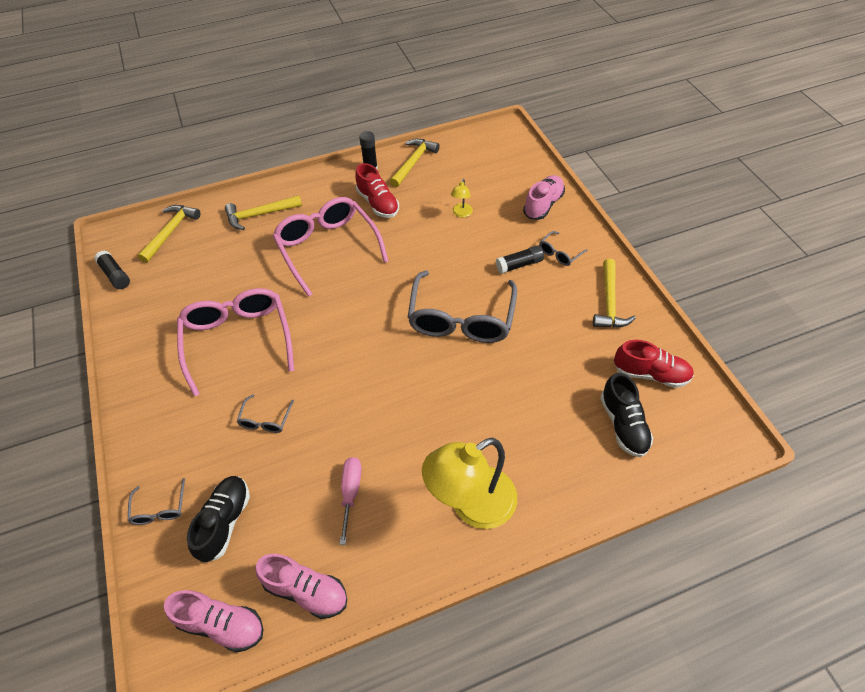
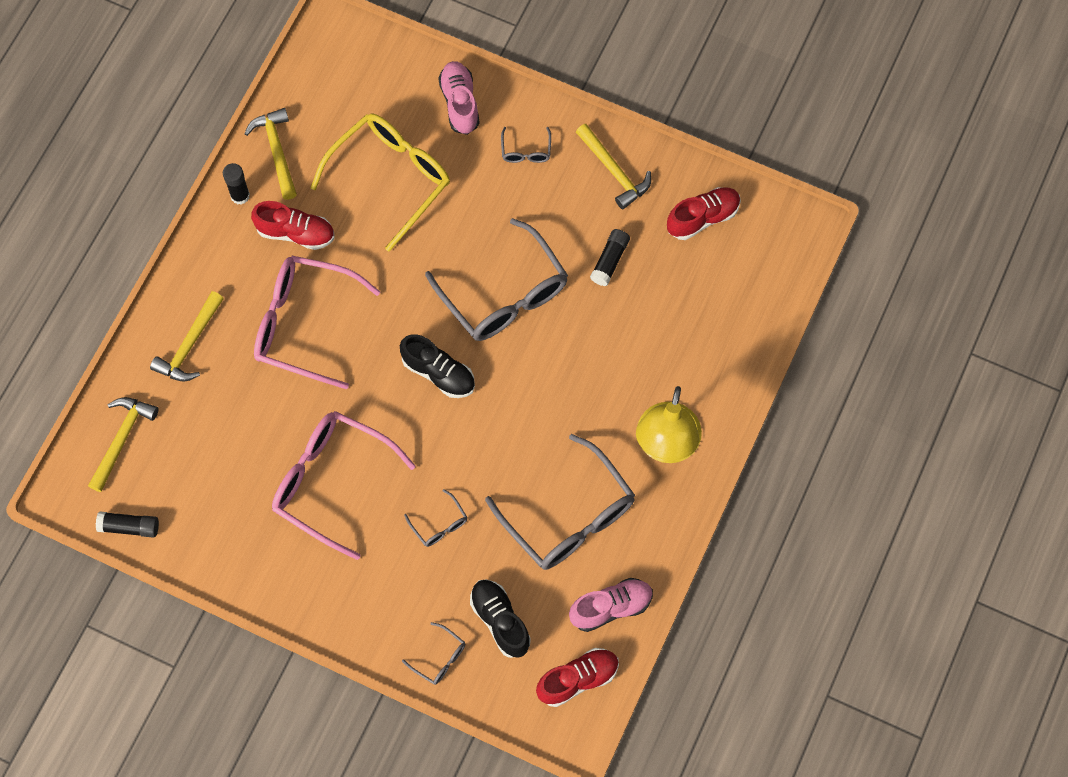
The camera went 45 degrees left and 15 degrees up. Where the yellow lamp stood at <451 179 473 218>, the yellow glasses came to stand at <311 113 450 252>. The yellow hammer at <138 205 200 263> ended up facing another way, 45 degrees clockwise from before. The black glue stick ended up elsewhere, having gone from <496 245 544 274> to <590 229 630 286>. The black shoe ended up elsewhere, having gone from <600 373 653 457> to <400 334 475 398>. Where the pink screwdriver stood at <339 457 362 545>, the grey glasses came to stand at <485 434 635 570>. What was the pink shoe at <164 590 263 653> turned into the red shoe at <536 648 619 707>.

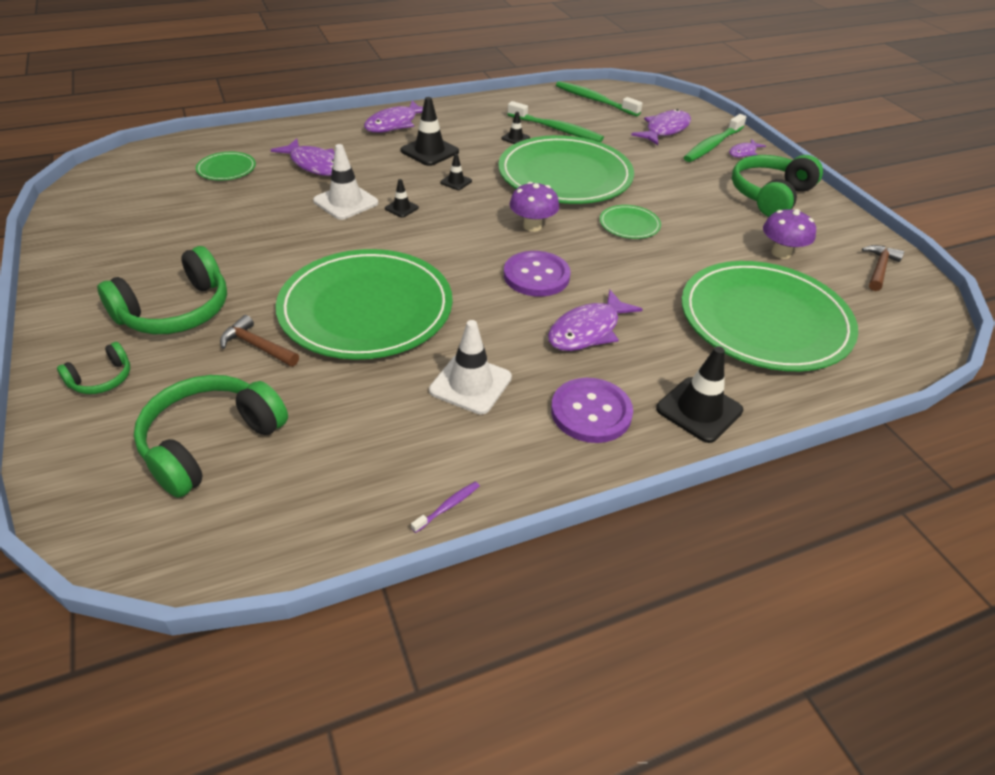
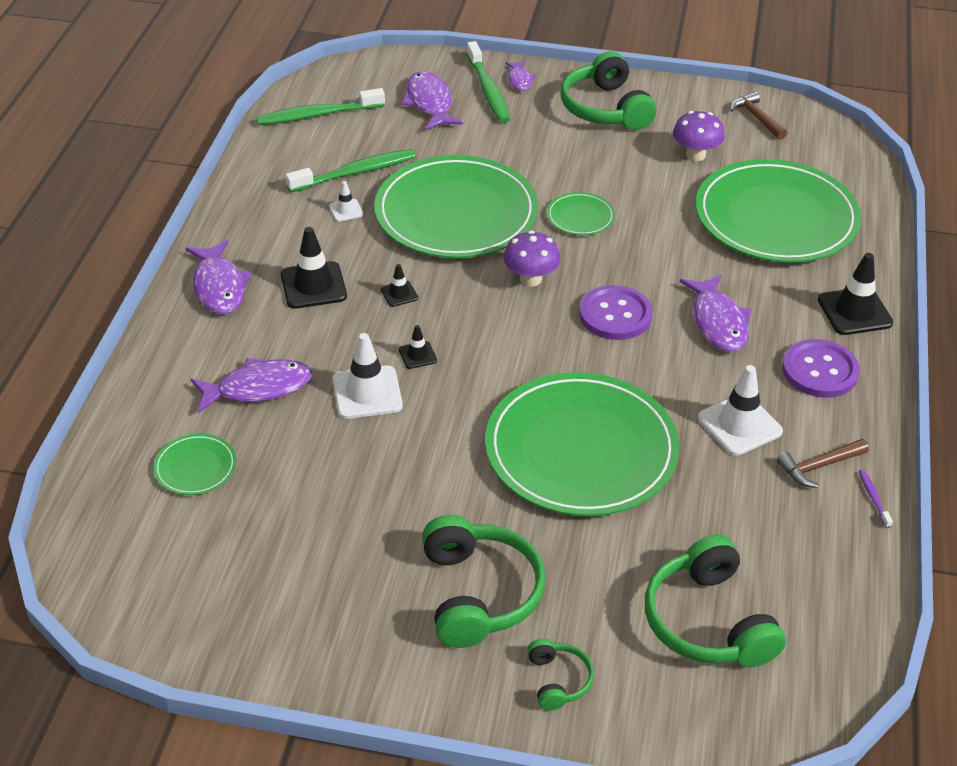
The camera went 55 degrees left and 0 degrees up. What was the black traffic cone at <501 112 530 144> turned into the white traffic cone at <329 181 363 222>. The brown hammer ended up elsewhere, having gone from <220 315 299 367> to <777 439 869 488>.

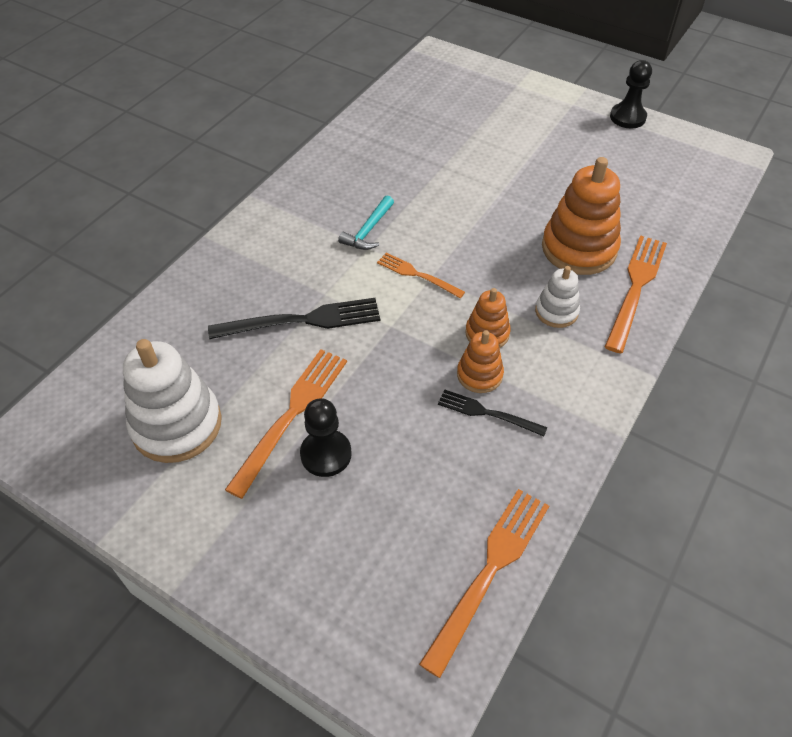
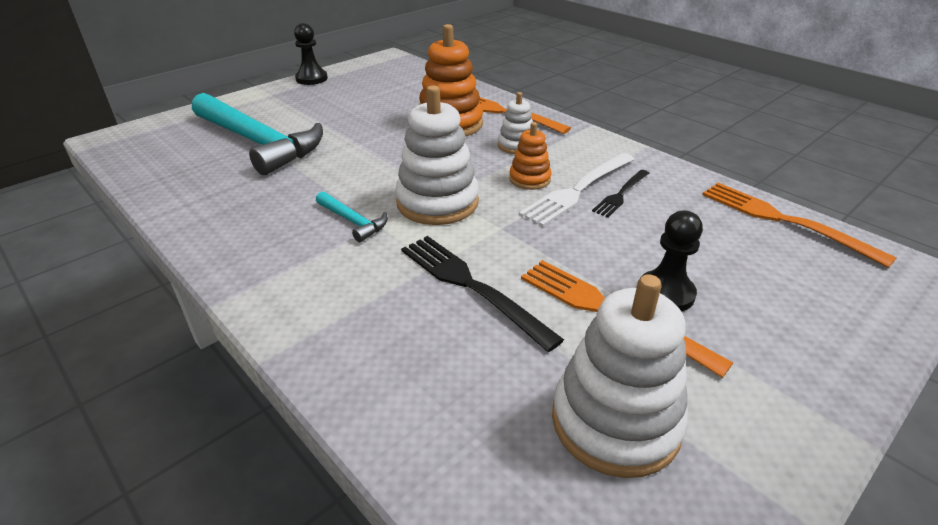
The camera went 75 degrees left and 15 degrees down. Where the orange fork stood at <377 253 465 298>, the white stacking toy came to stand at <395 85 479 225>. The black fork at <208 298 380 339> ended up facing another way, 45 degrees counterclockwise from before. Where the orange stacking toy stood at <457 330 504 393>, the white fork came to stand at <519 153 634 227>. The second view gained the turquoise hammer at <192 93 323 175>.

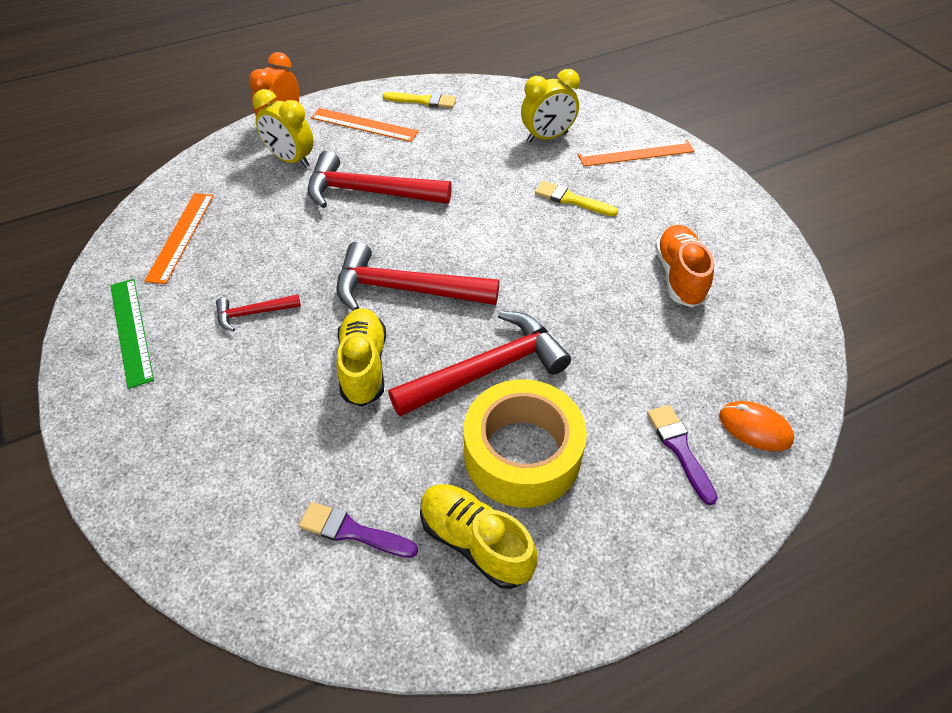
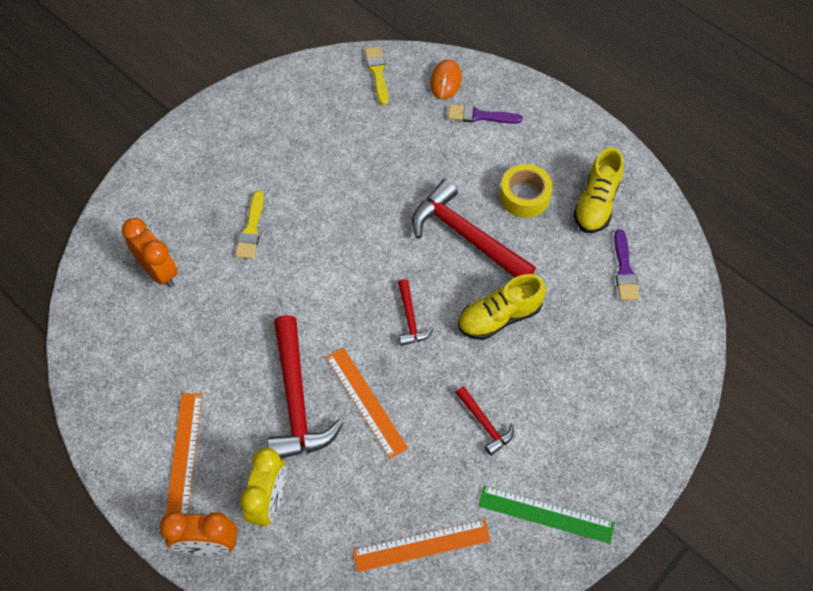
The camera went 110 degrees left and 10 degrees up. What was the yellow clock at <521 69 580 143> turned into the orange clock at <122 218 178 288>. The yellow brush ended up elsewhere, having gone from <383 92 456 108> to <365 46 388 105>. The orange ruler ended up elsewhere, having gone from <578 140 694 166> to <326 348 408 459>. The second view lost the orange shoe at <655 225 714 308>. The size of the red hammer at <336 242 499 311> changed by a factor of 0.49. The green ruler at <110 279 154 389> ended up facing another way, 60 degrees clockwise from before. The size of the yellow tape at <464 379 587 508> changed by a factor of 0.63. The purple brush at <647 405 718 505> ended up facing another way, 45 degrees clockwise from before.

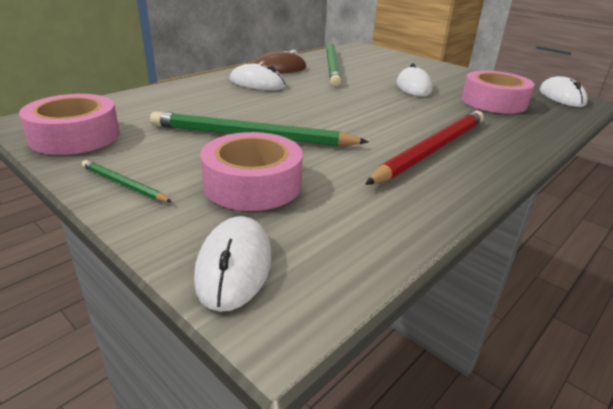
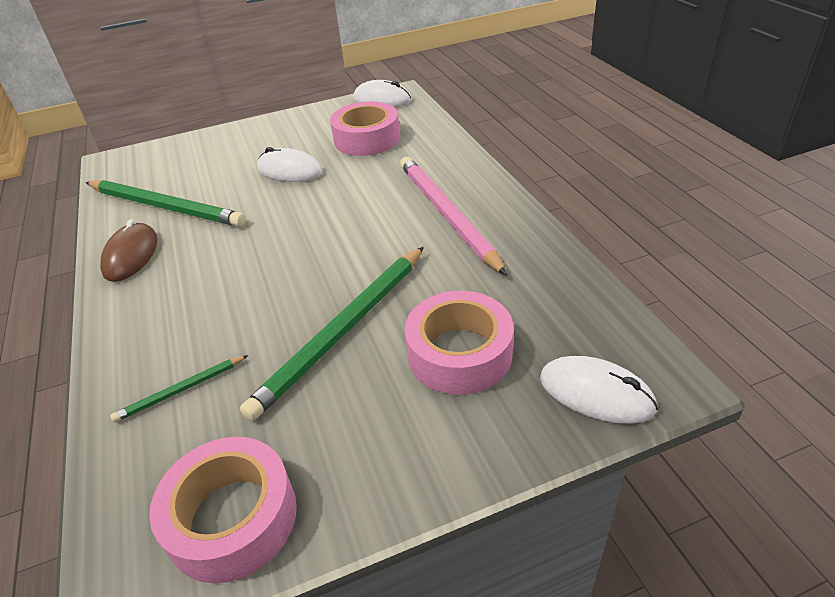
The camera went 60 degrees left and 10 degrees up. The second view lost the white mouse at <230 64 286 90>. What was the red pencil at <365 111 484 185> turned into the pink pencil at <400 157 507 276>. The green pencil ended up elsewhere, having gone from <82 160 172 202> to <110 355 248 422>.

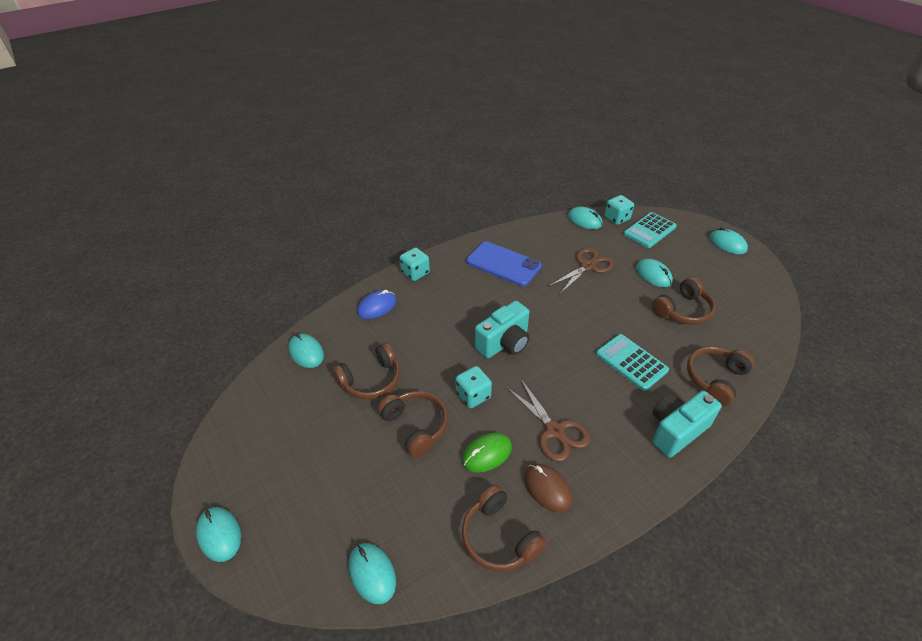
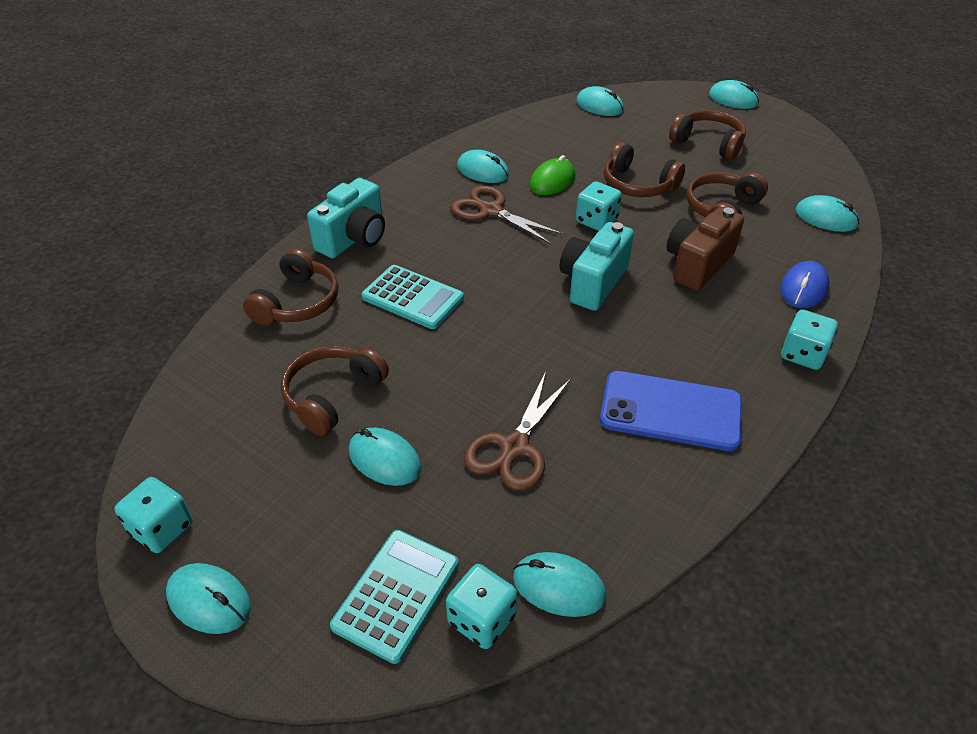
The camera went 160 degrees right and 0 degrees up. What was the brown mouse at <524 463 572 513> turned into the turquoise mouse at <457 150 509 183>. The brown headphones ended up elsewhere, having gone from <462 485 547 571> to <669 110 746 160>. The second view gained the brown camera at <667 207 744 291>. The second view gained the turquoise dice at <114 477 193 553>.

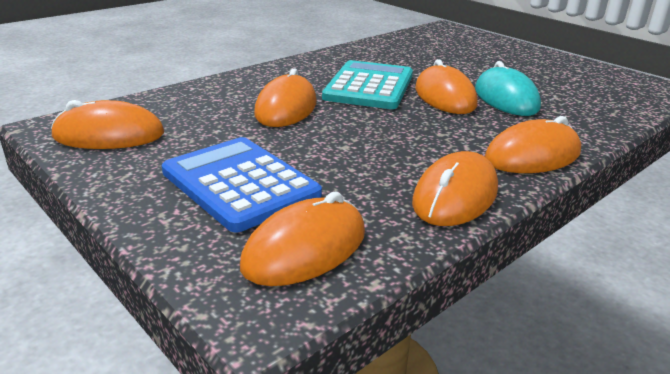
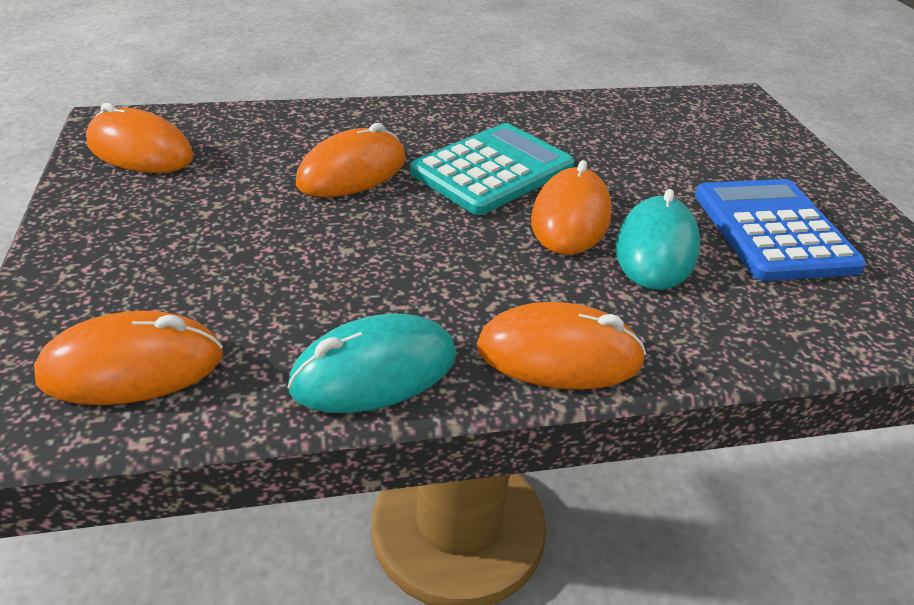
The camera went 30 degrees right and 10 degrees up. The blue calculator ended up elsewhere, having gone from <162 137 322 232> to <695 179 866 281>. What was the orange mouse at <412 151 498 226> turned into the turquoise mouse at <287 314 457 413>.

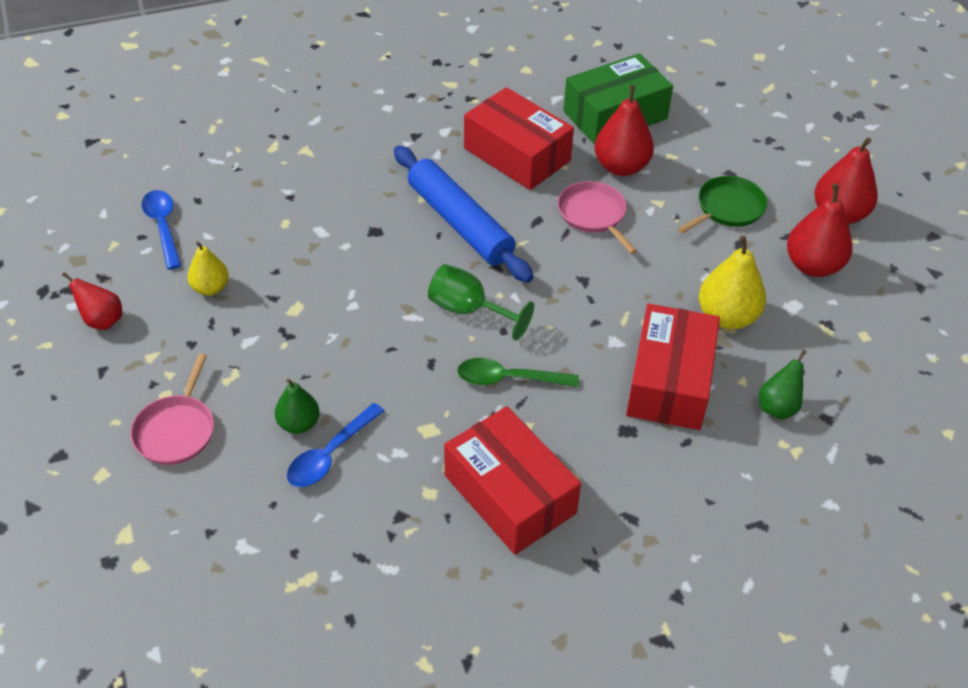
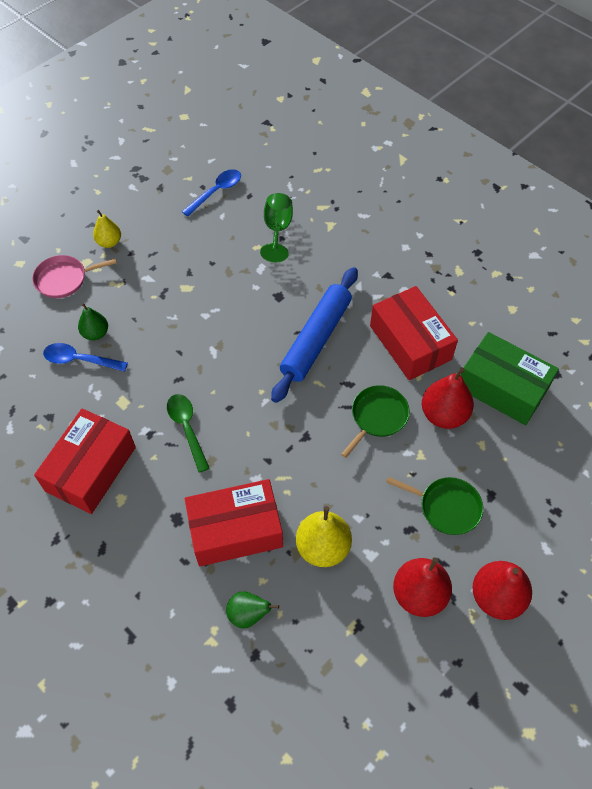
The camera went 65 degrees right and 10 degrees up. The red box at <464 87 574 190> ended up facing another way, 45 degrees counterclockwise from before. What was the pink pan at <558 181 637 254> turned into the green pan at <341 385 410 458>. The yellow pear ended up elsewhere, having gone from <187 241 229 295> to <93 210 121 248>. The green goblet ended up elsewhere, having gone from <428 264 534 340> to <260 193 293 262>. The second view lost the red pear at <62 272 122 330>.

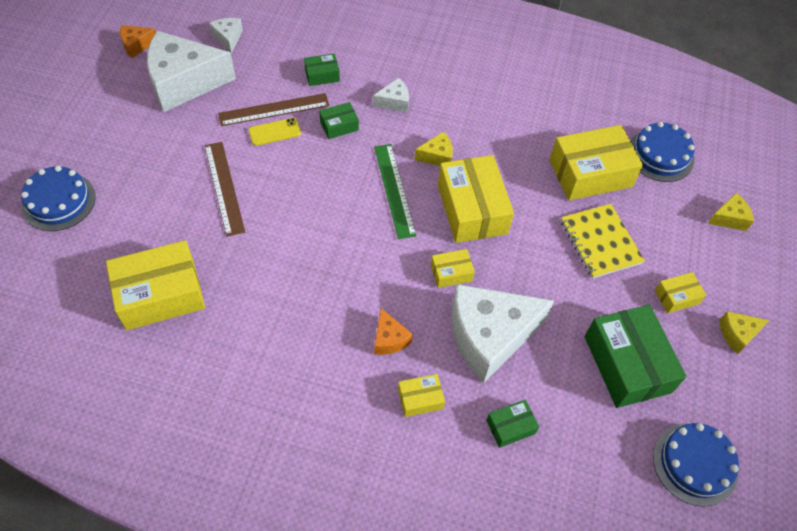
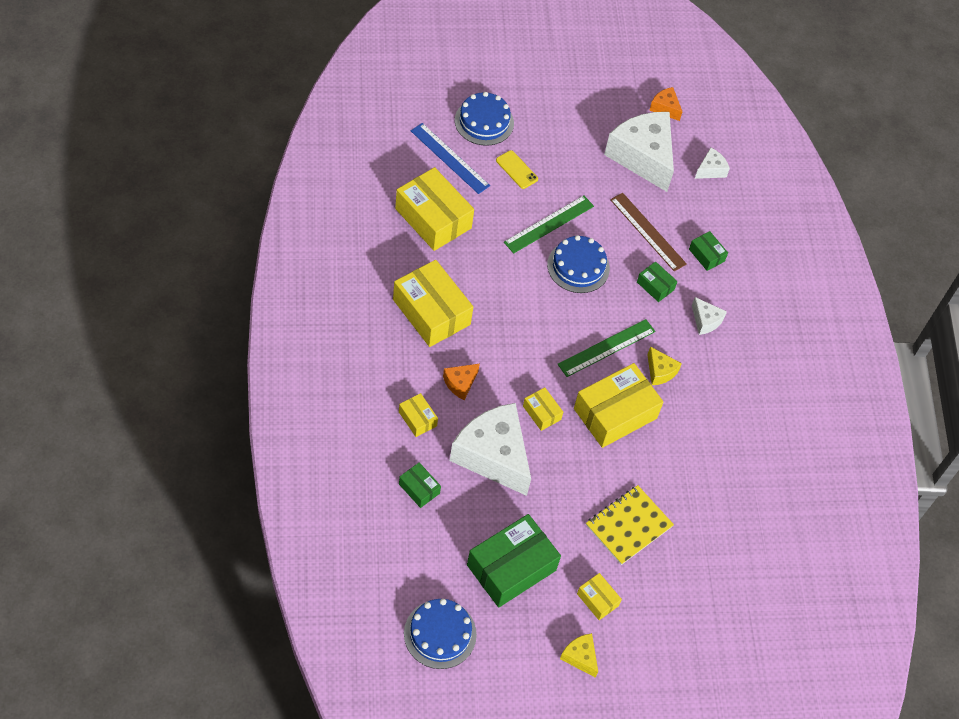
The camera went 65 degrees right and 0 degrees up. The yellow phone ended up elsewhere, having gone from <249 118 301 146> to <496 150 538 189>. The blue cake ended up elsewhere, having gone from <631 122 694 182> to <547 235 610 293>. The yellow box ended up elsewhere, having gone from <549 125 643 201> to <393 260 473 347>. What was the brown ruler at <205 142 245 237> turned into the green ruler at <504 196 594 254>. The second view lost the yellow cheese at <708 193 754 231>. The second view gained the blue ruler at <411 123 490 194>.

